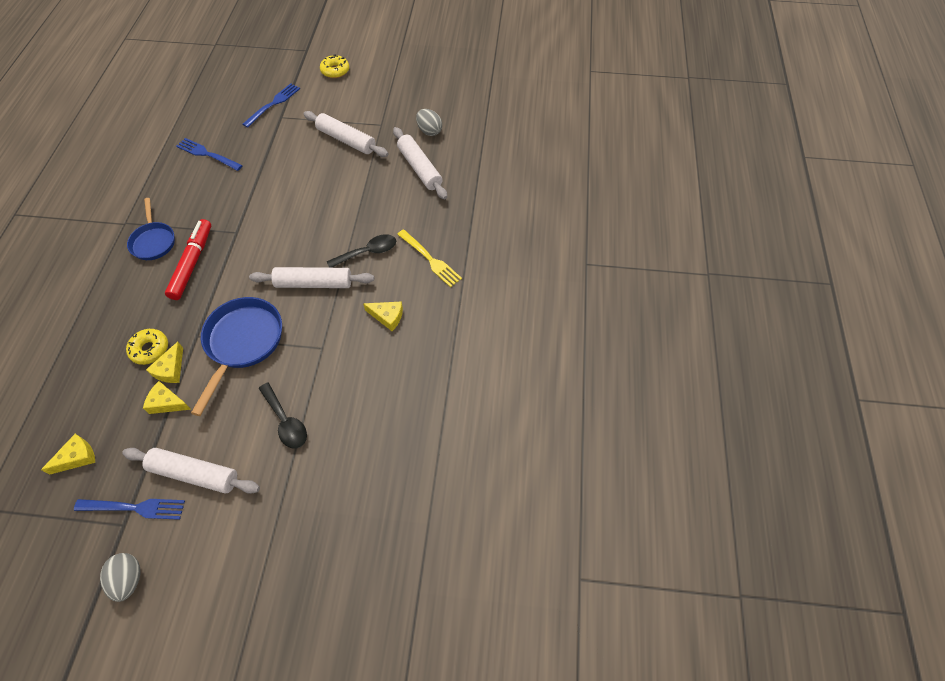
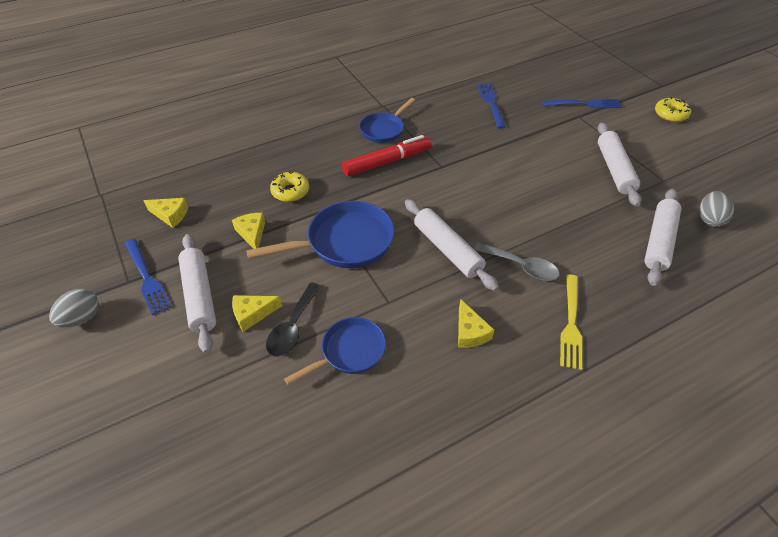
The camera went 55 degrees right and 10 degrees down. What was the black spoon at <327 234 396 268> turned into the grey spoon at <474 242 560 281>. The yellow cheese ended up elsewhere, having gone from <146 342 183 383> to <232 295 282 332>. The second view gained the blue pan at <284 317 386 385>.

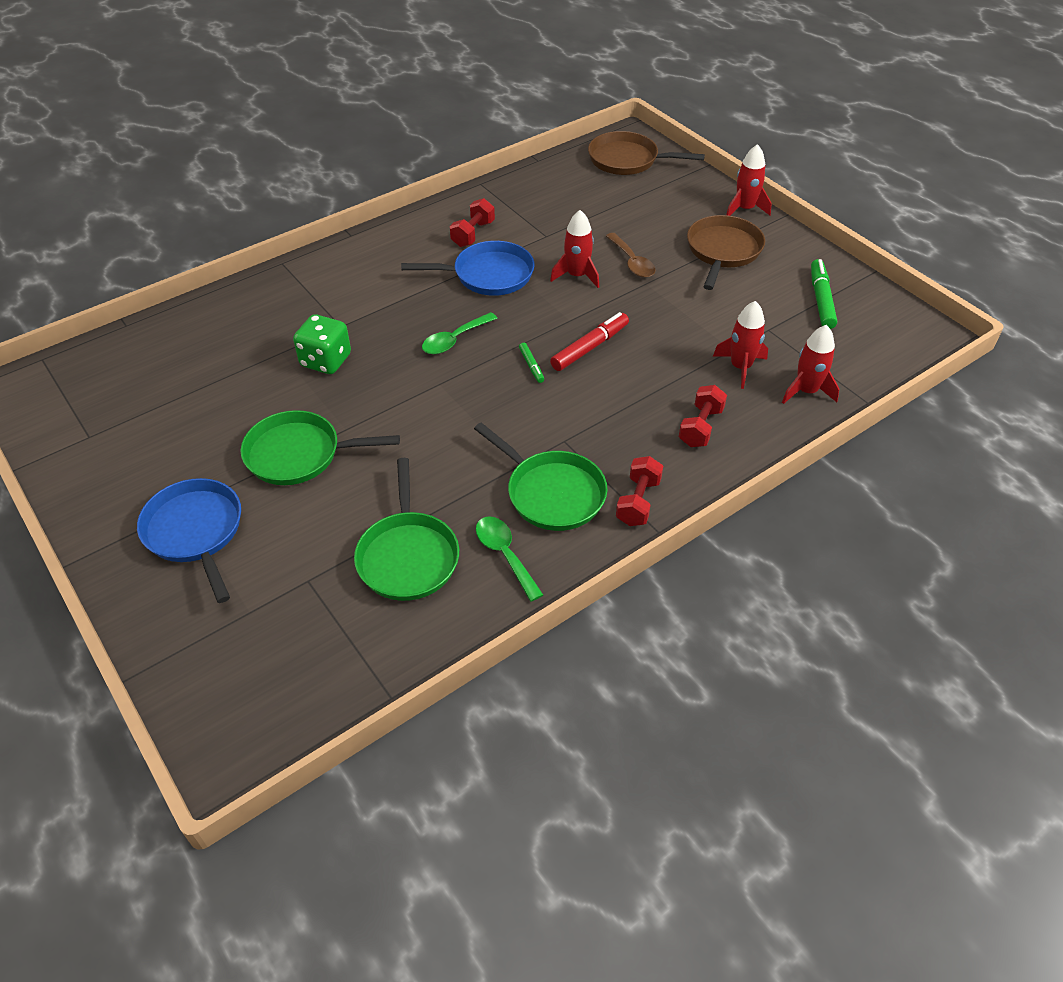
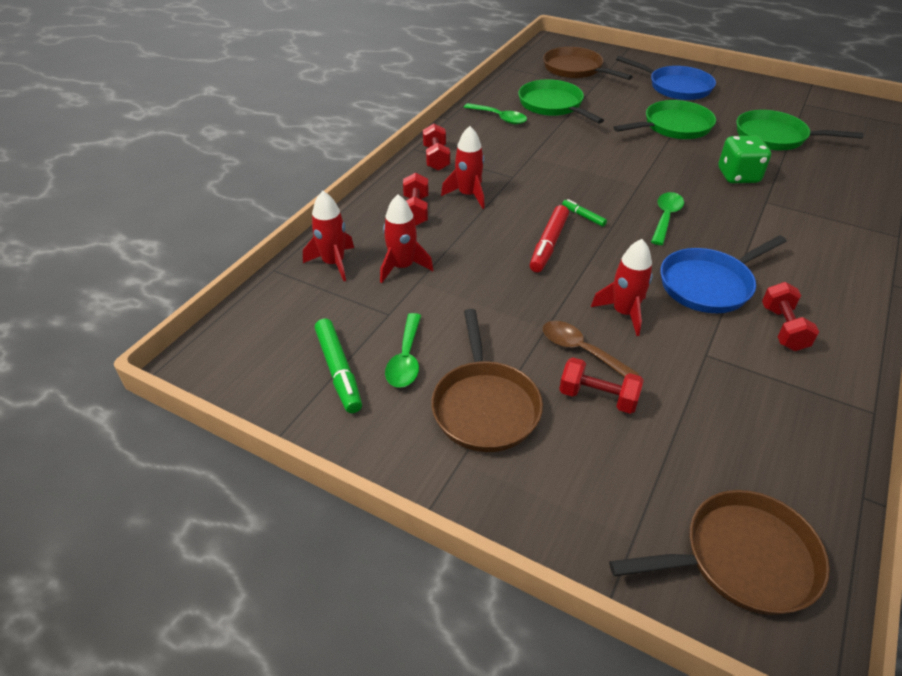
The camera went 155 degrees right and 5 degrees down. The red rocket ended up elsewhere, having gone from <726 144 771 216> to <441 126 485 209>. The green pan ended up elsewhere, having gone from <474 423 608 531> to <736 110 863 151>. The second view gained the brown pan at <543 47 633 80>. The second view gained the green spoon at <385 313 421 388>. The second view gained the red dumbbell at <559 357 644 414>.

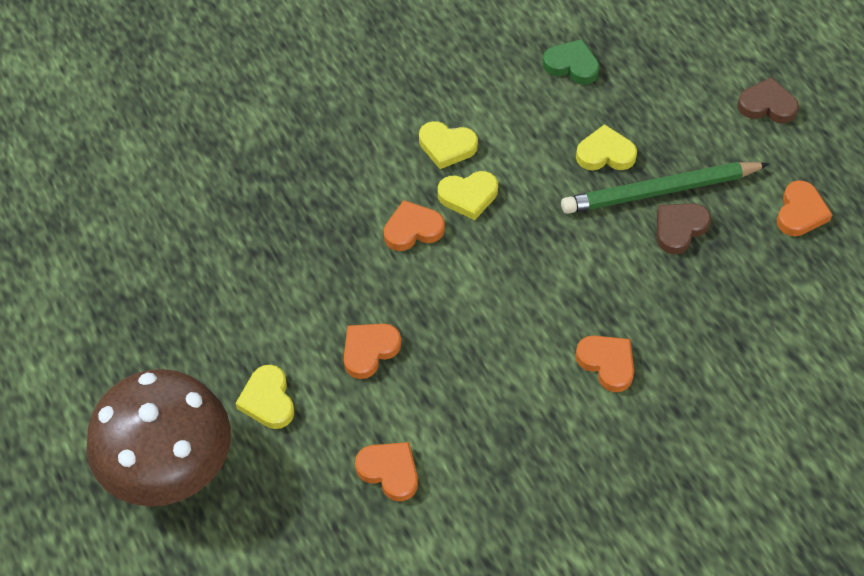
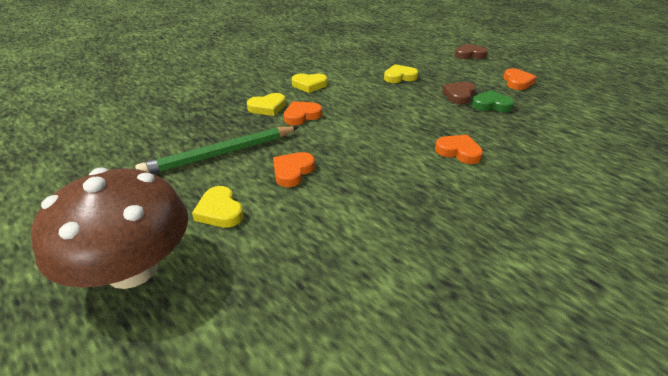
The camera went 15 degrees left and 20 degrees down. The green heart ended up elsewhere, having gone from <543 39 600 85> to <472 90 514 112>. The green pencil ended up elsewhere, having gone from <561 162 769 214> to <135 126 299 174>. The yellow heart ended up elsewhere, having gone from <438 171 498 220> to <247 93 286 116>. The second view lost the orange heart at <355 442 418 501>.

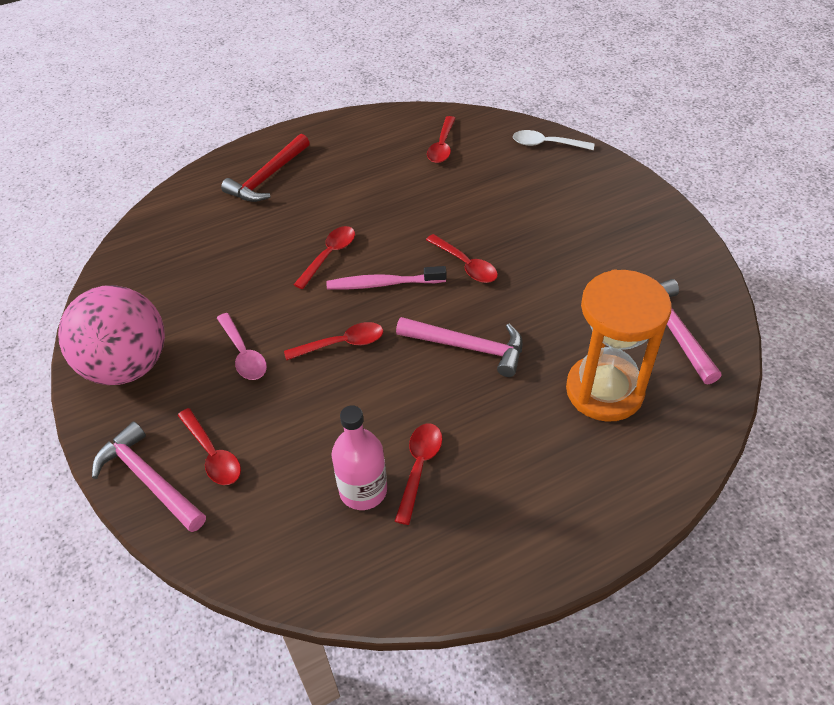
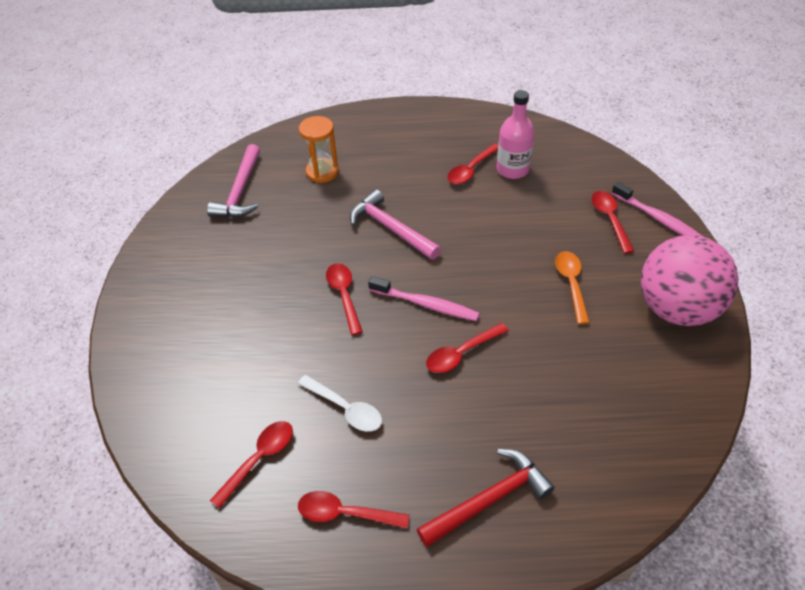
The camera went 155 degrees left and 0 degrees up. The white spoon ended up elsewhere, having gone from <513 130 594 150> to <298 375 382 432>. The size of the orange hourglass at <566 269 672 422> changed by a factor of 0.58. What was the pink spoon at <217 313 267 380> turned into the orange spoon at <555 251 590 324>. The red spoon ended up elsewhere, having gone from <284 322 383 360> to <298 491 410 529>. Where the pink hammer stood at <92 421 206 532>, the pink toothbrush came to stand at <612 182 703 237>.

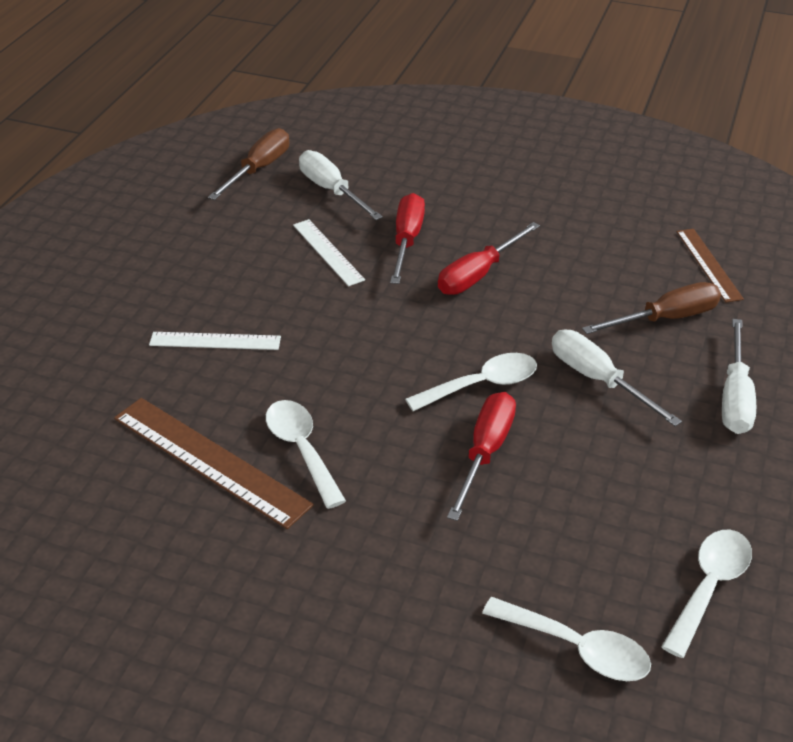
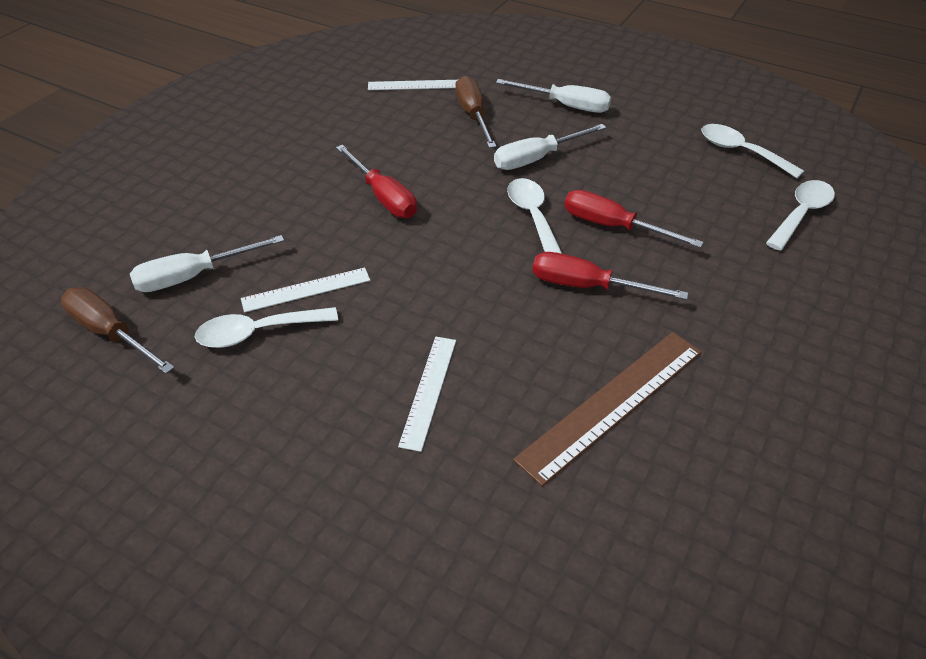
The camera went 80 degrees left and 5 degrees up. The red screwdriver ended up elsewhere, having gone from <390 193 425 284> to <532 252 688 300>. What was the brown ruler at <677 229 744 302> turned into the white ruler at <368 80 457 90>. The white spoon ended up elsewhere, having gone from <266 400 346 509> to <195 307 338 348>.

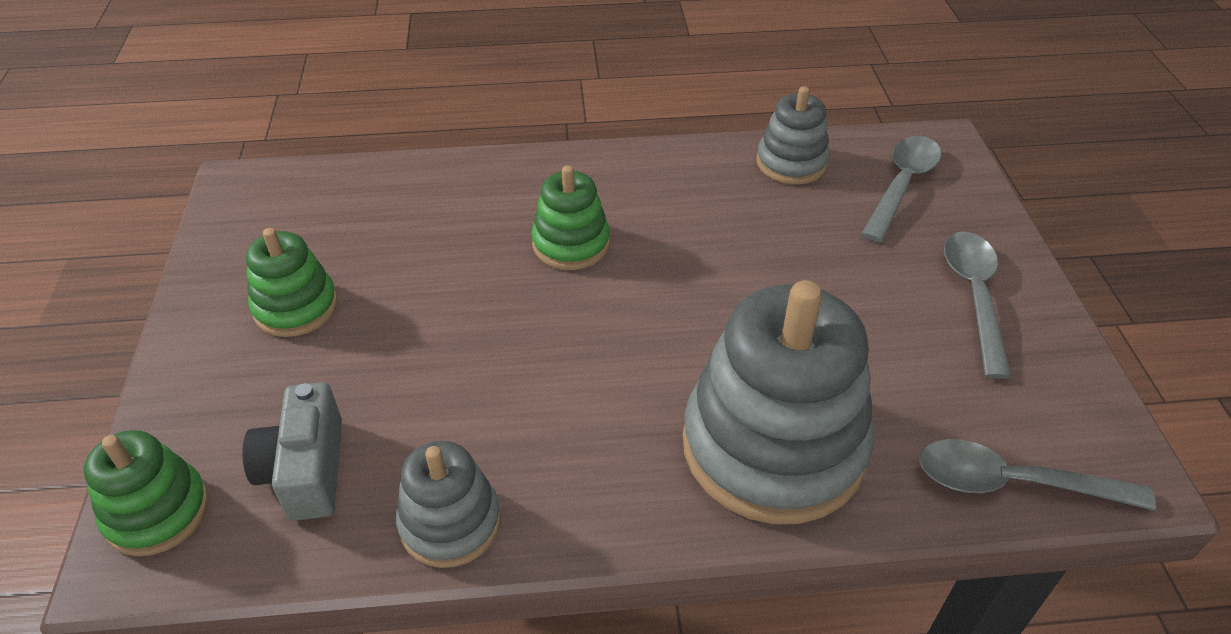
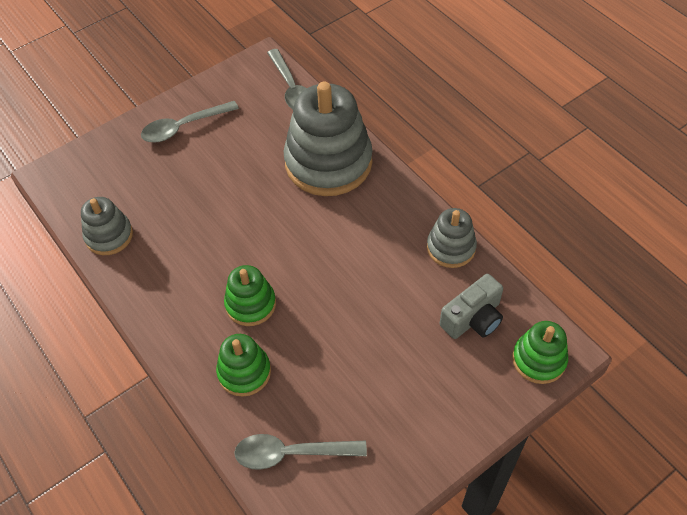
The camera went 120 degrees left and 10 degrees up. The grey spoon ended up elsewhere, having gone from <861 136 942 242> to <234 434 367 470>. The green stacking toy ended up elsewhere, having gone from <246 228 338 337> to <216 334 271 397>.

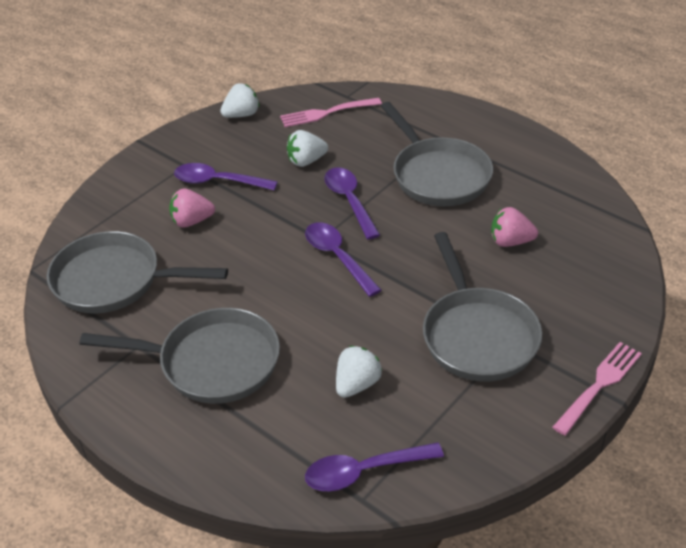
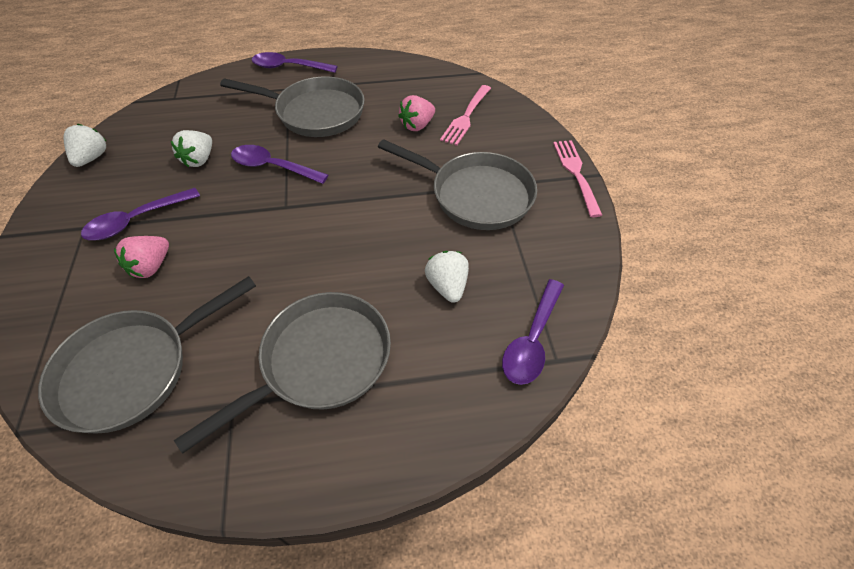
The camera went 50 degrees left and 10 degrees up. The pink fork ended up elsewhere, having gone from <280 98 382 127> to <440 85 491 146>. The purple spoon ended up elsewhere, having gone from <305 222 381 297> to <252 52 338 73>.

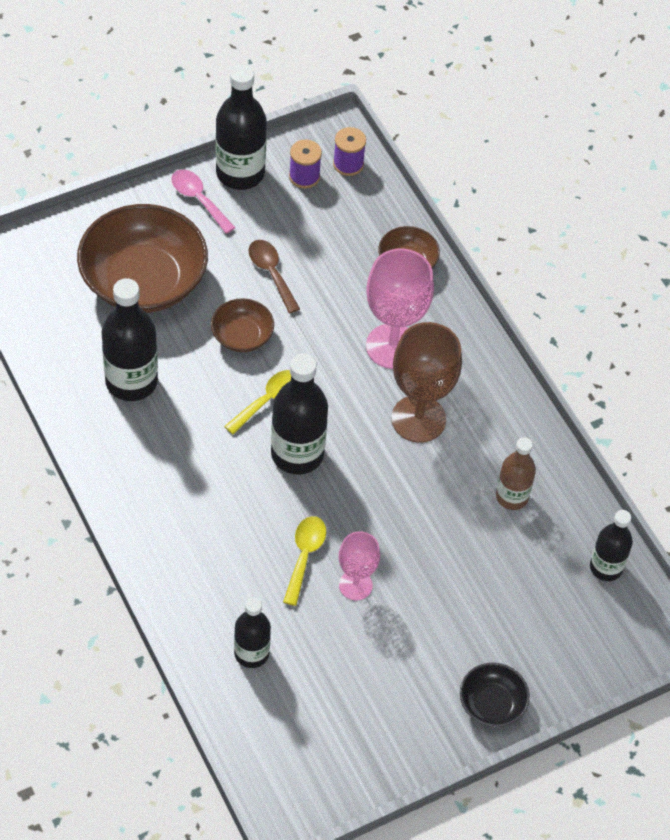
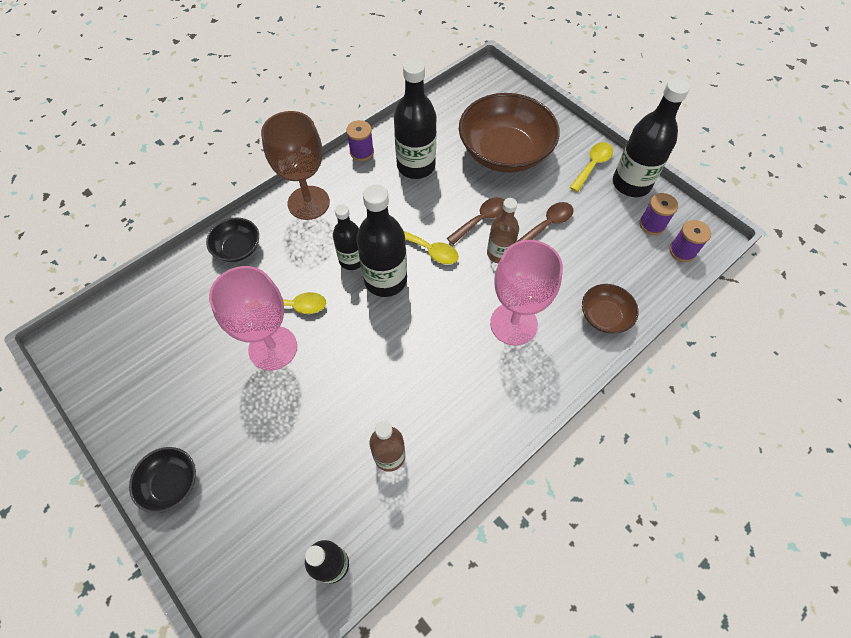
The camera went 80 degrees right and 5 degrees up. What was the pink spoon at <171 170 235 234> turned into the yellow spoon at <569 142 613 192>. Where the brown bowl stood at <211 298 274 352>, the brown spoon came to stand at <447 197 504 245>. The brown goblet ended up elsewhere, having gone from <391 322 462 443> to <261 111 330 220>. The size of the pink goblet at <339 531 380 601> changed by a factor of 1.71. The black bottle ended up elsewhere, having gone from <234 597 271 668> to <333 205 361 270>. The second view gained the purple spool at <346 120 374 161>. The second view gained the brown bottle at <487 198 519 264>. The second view gained the black bowl at <206 218 259 262>.

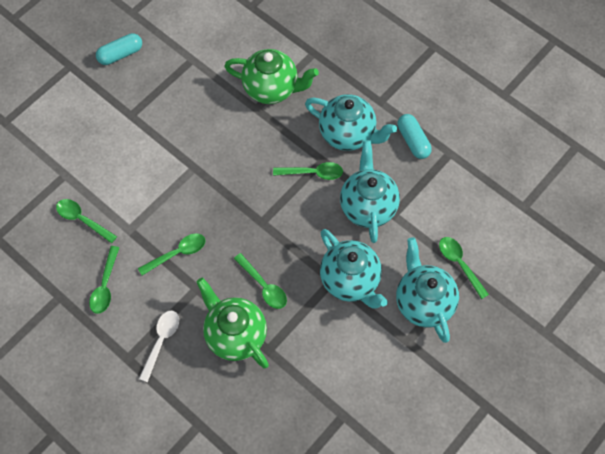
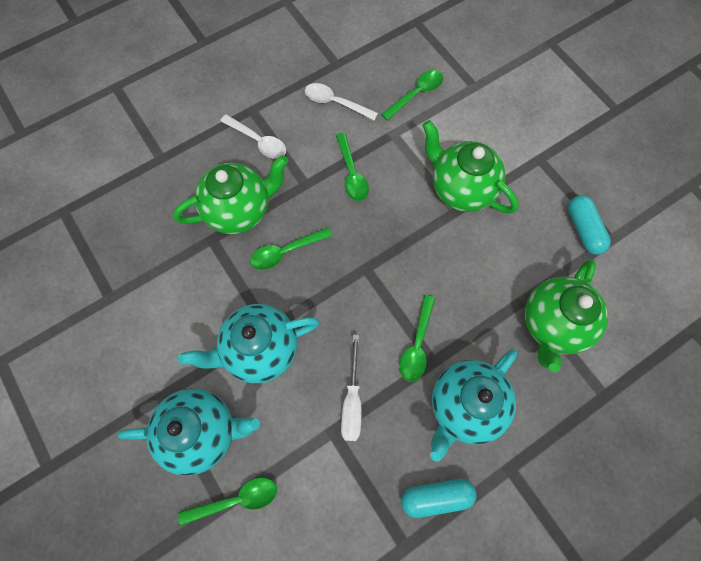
The camera went 105 degrees right and 5 degrees up. The turquoise capsule ended up elsewhere, having gone from <96 33 142 65> to <568 195 611 255>. Where the turquoise teapot stood at <340 140 400 243>, the white screwdriver came to stand at <341 334 362 441>. What was the green spoon at <89 246 120 314> turned into the white spoon at <305 83 378 121>. The second view gained the green teapot at <422 120 519 214>.

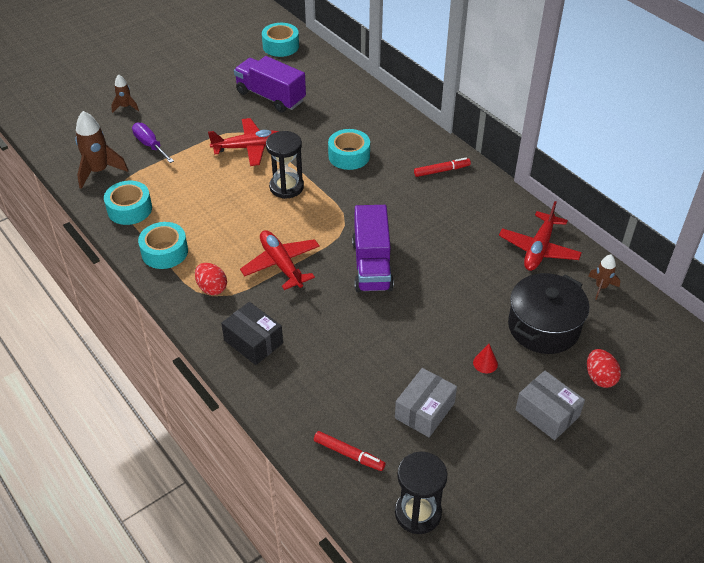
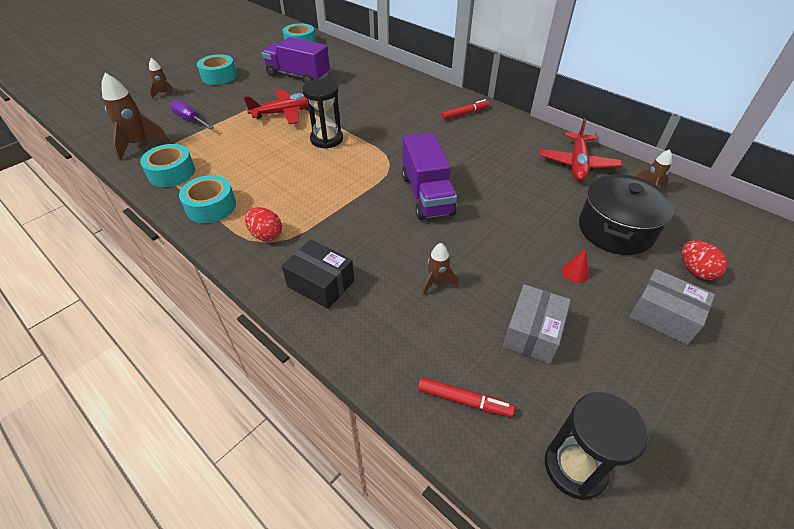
The camera went 10 degrees left and 0 degrees up. The turquoise tape ended up elsewhere, having gone from <328 129 370 170> to <197 54 237 85>. The second view lost the red plane at <240 230 320 290>. The second view gained the brown rocket at <422 243 459 295>.

